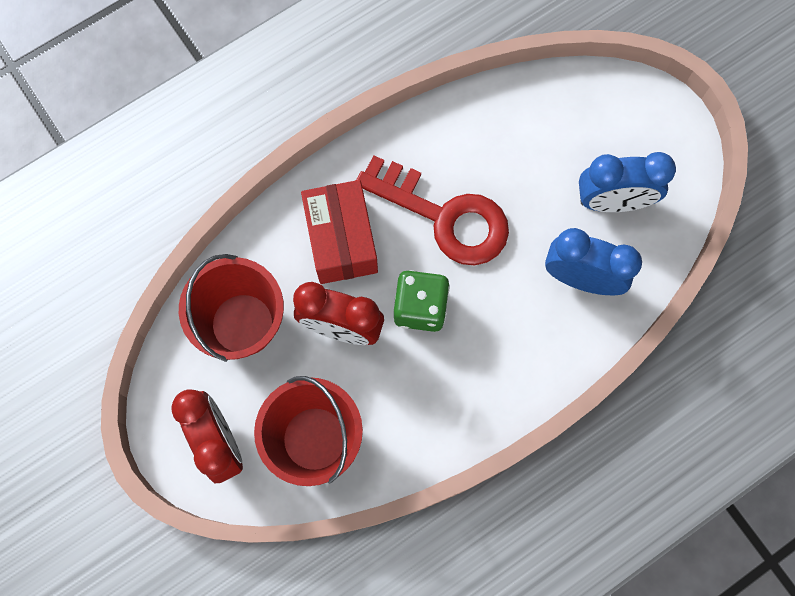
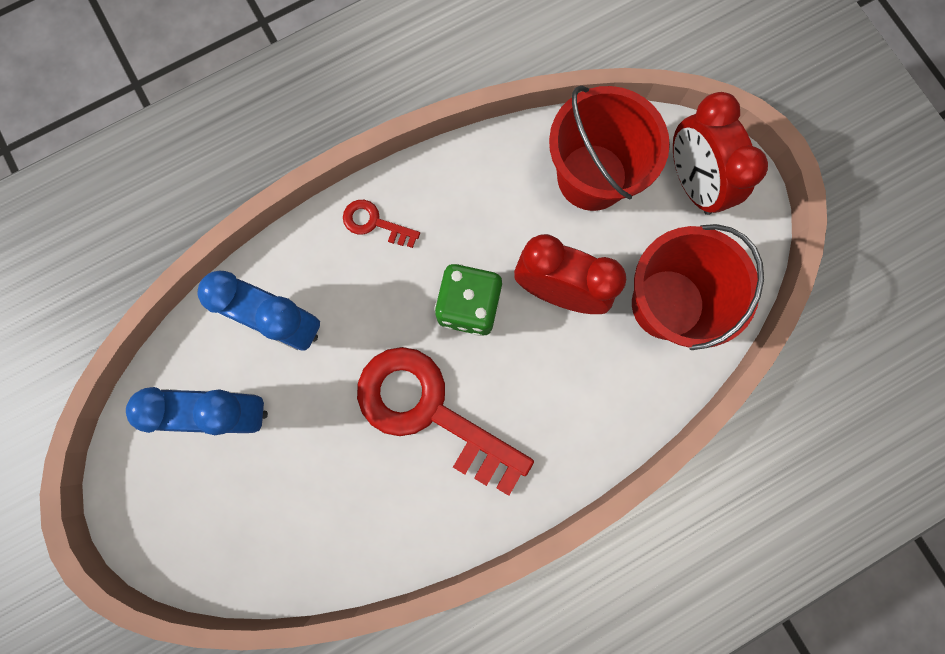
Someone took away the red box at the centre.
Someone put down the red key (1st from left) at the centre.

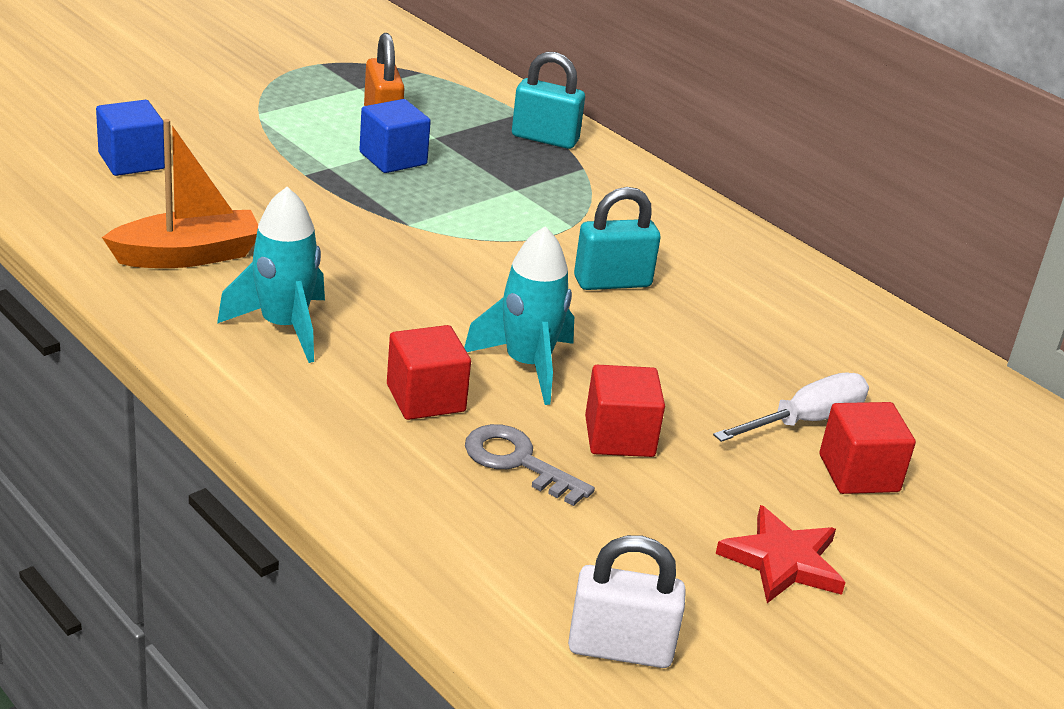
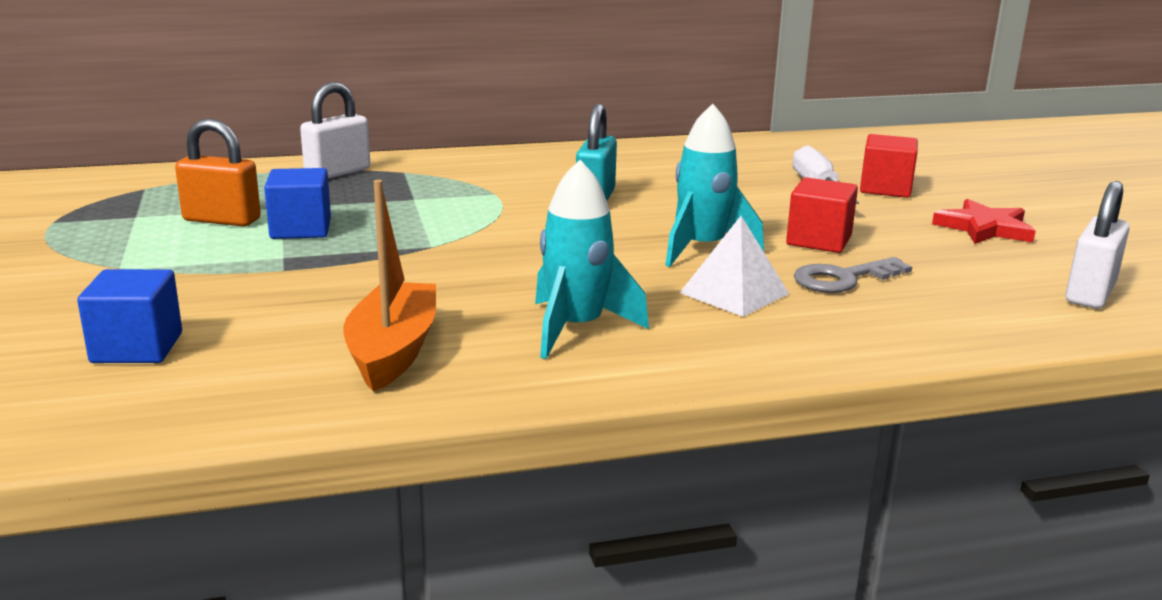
Someone swapped the red cube (1st from left) at the centre for the white pyramid at the centre.
Someone repainted the turquoise padlock (1st from left) at the top centre, which became the white padlock (1st from left) at the top left.

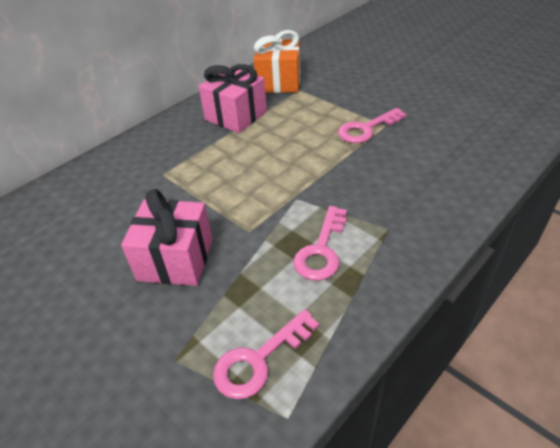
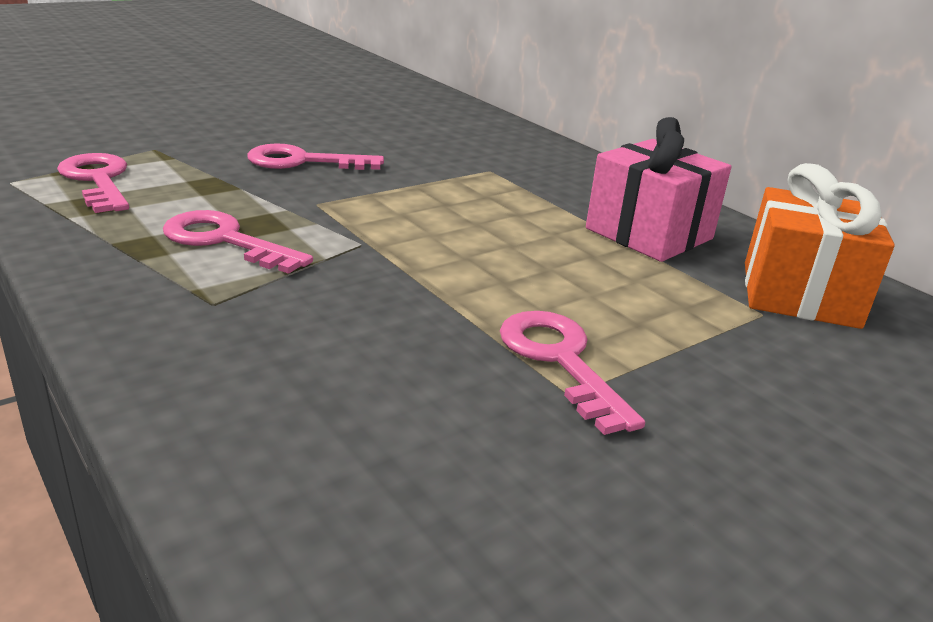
Someone swapped the pink gift (1st from left) at the middle left for the pink key (3rd from left) at the top centre.

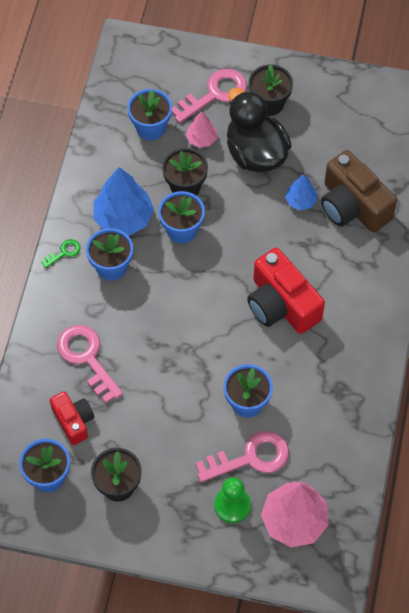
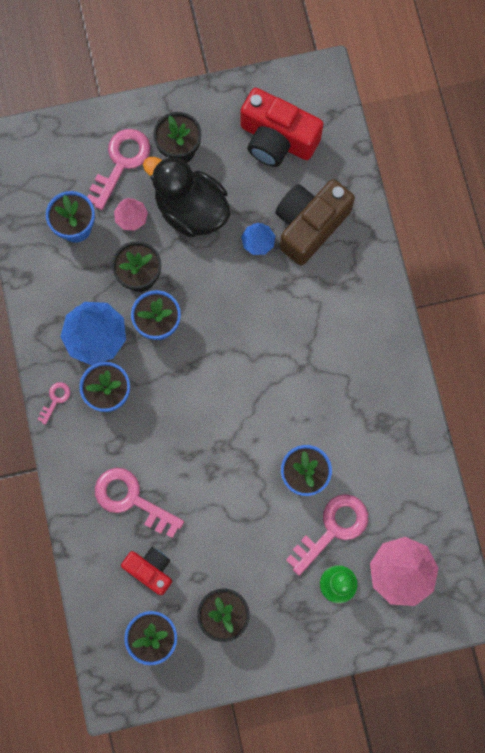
Someone repainted the green key at the middle left, which became the pink key (1st from left) at the middle left.
Someone carried the red camera (2nd from left) from the middle right to the top centre.
Someone rotated the brown camera at the top right by 105 degrees clockwise.

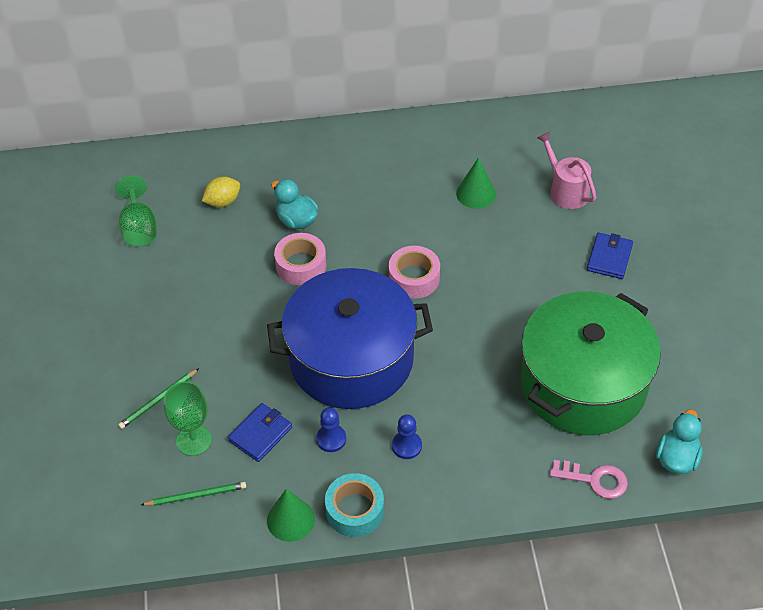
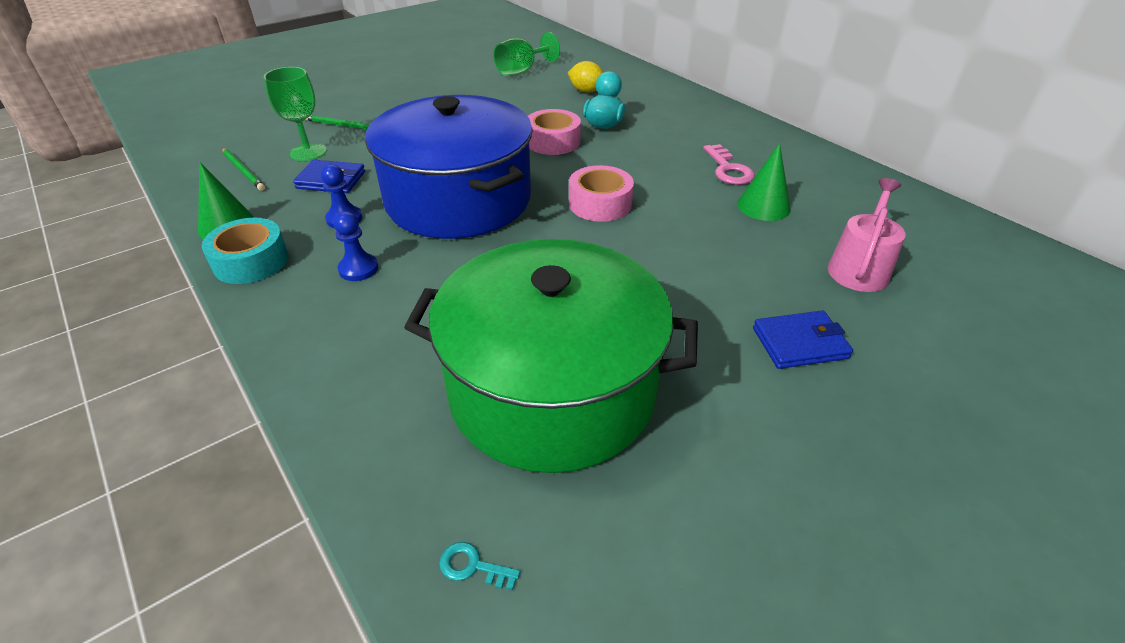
Someone carried the pink key from the bottom right to the top centre.
Someone swapped the turquoise duck (2nd from left) at the bottom right for the turquoise key at the bottom centre.

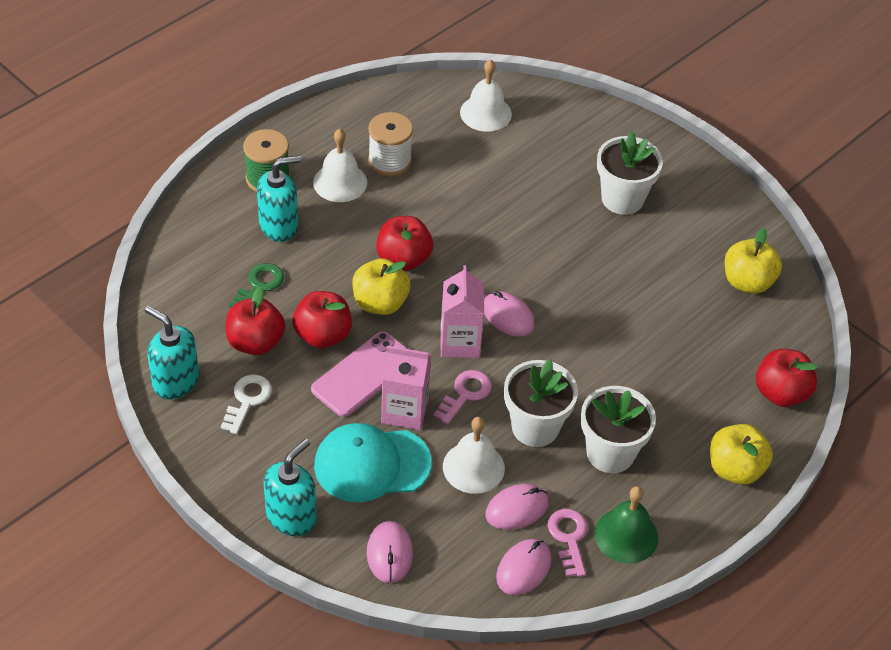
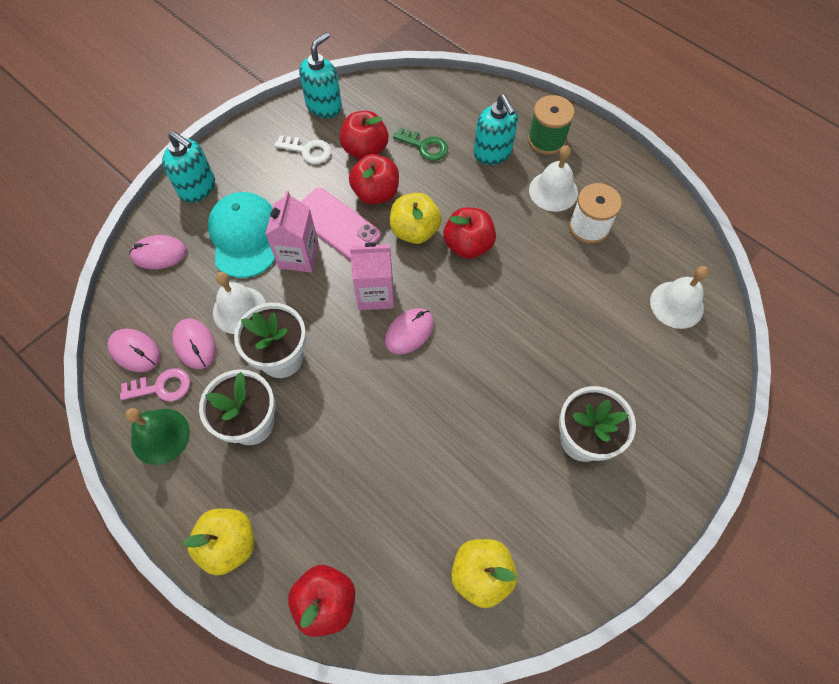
Someone took away the pink key (1st from left) at the centre.

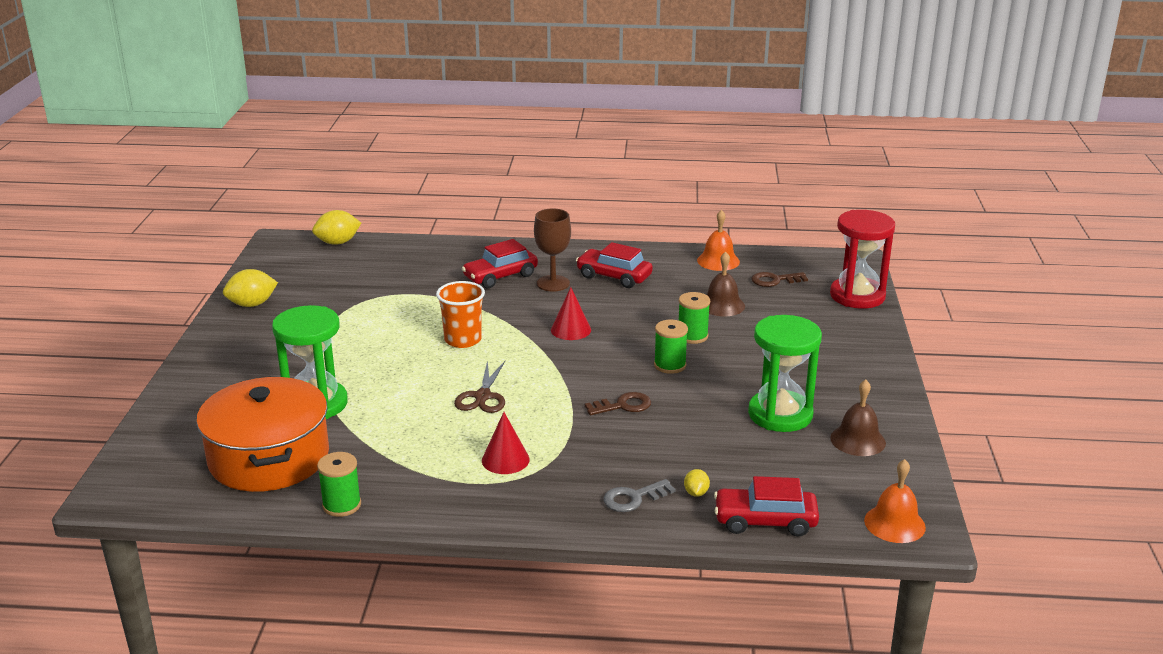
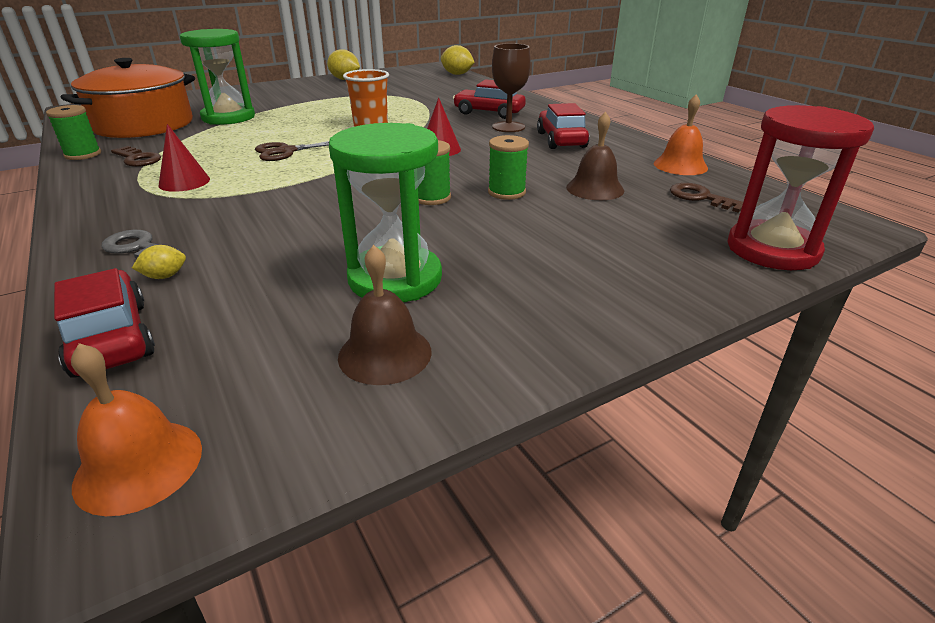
Someone carried the brown key (1st from left) from the centre to the top left.

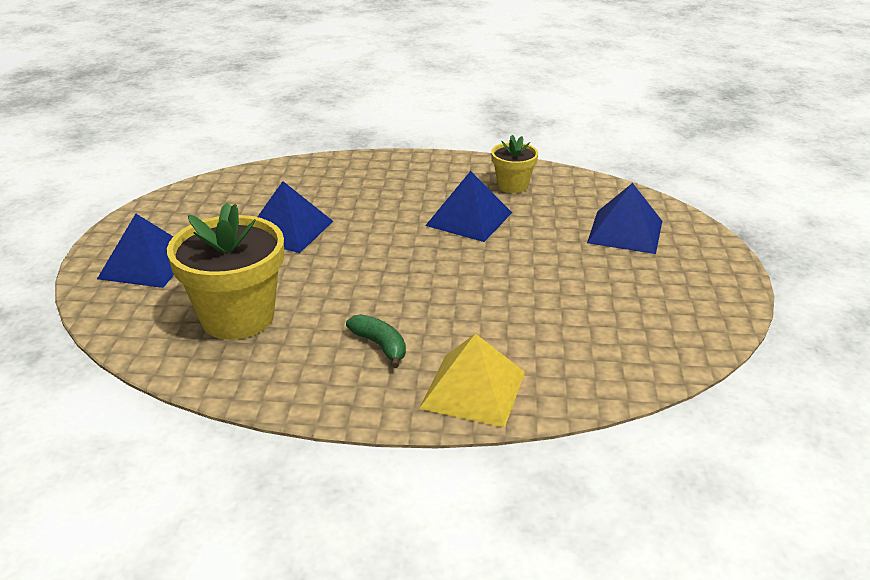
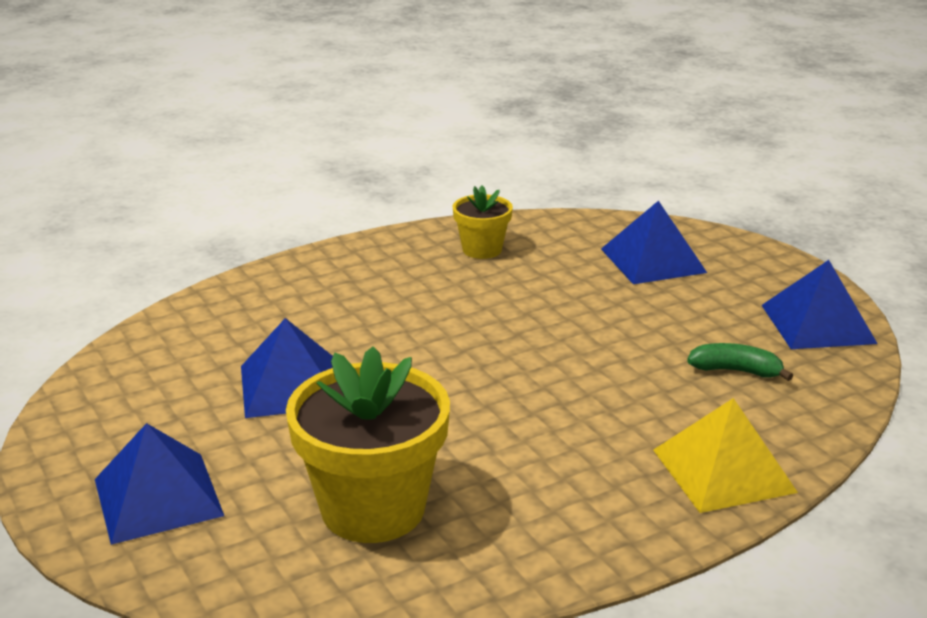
Someone carried the green banana from the centre to the middle right.
Someone carried the blue pyramid (3rd from left in the first image) from the centre to the middle right.

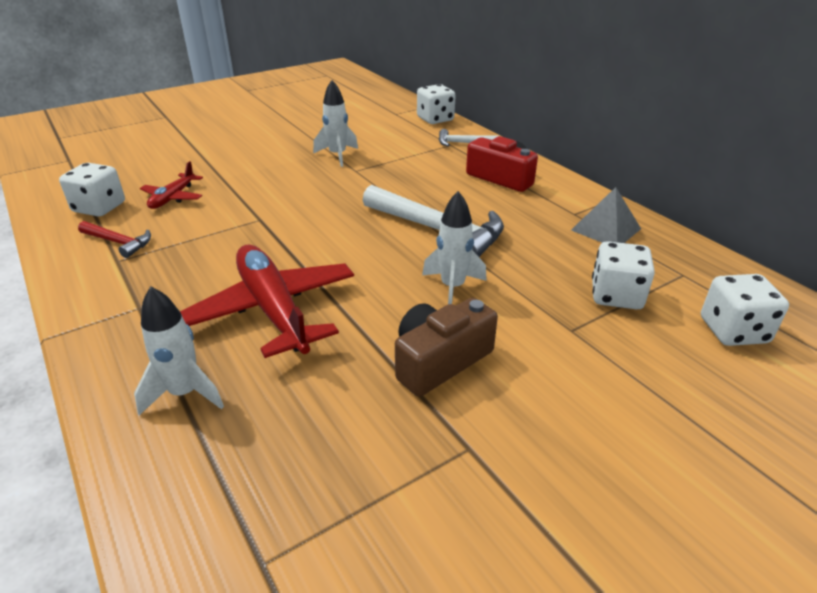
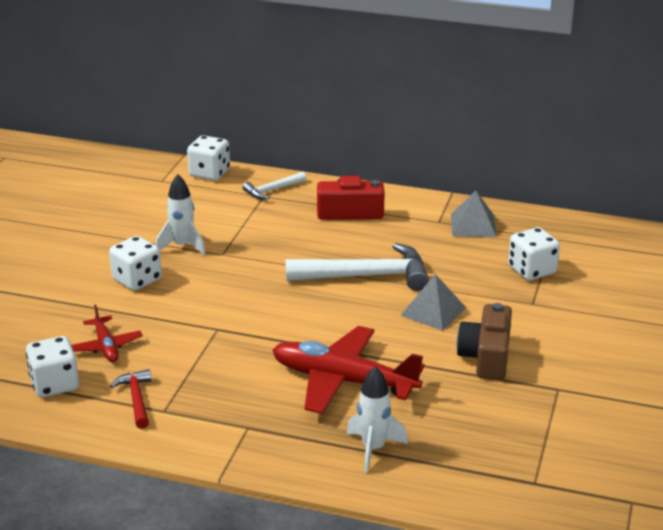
Someone rotated the red hammer at the middle left by 90 degrees counterclockwise.
Someone swapped the white rocket (3rd from left) at the centre for the grey pyramid (1st from left) at the centre.
Someone carried the white dice (4th from left in the first image) from the middle right to the middle left.

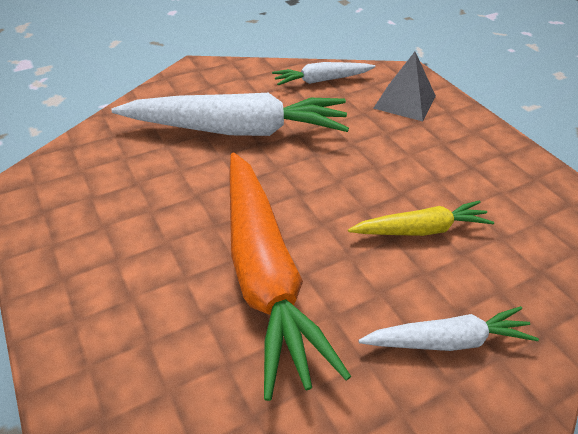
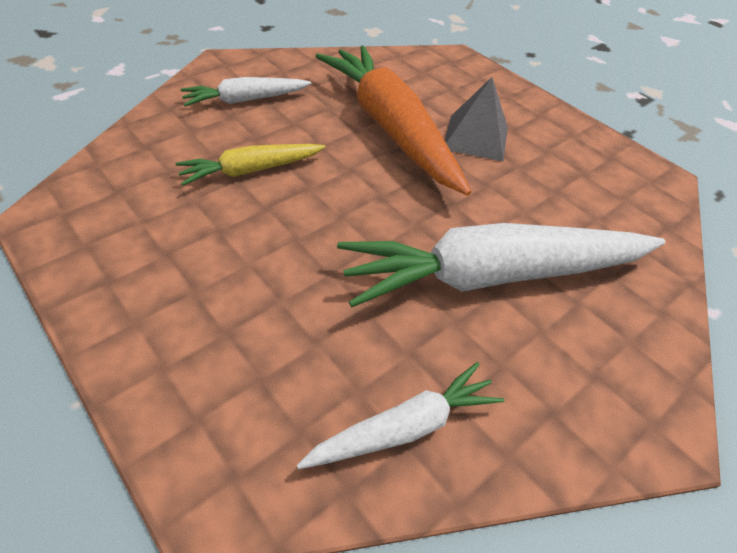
Someone carried the grey pyramid from the top right to the top centre.

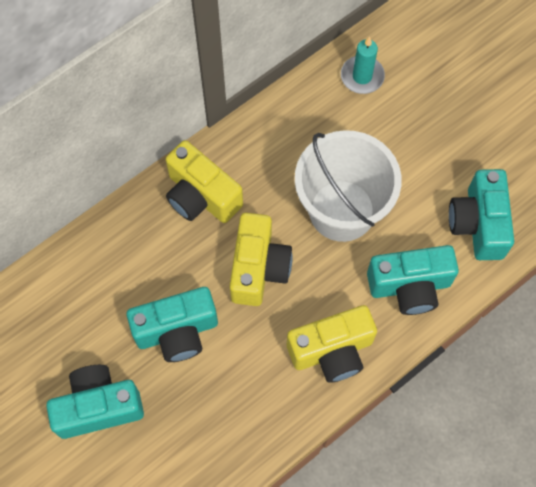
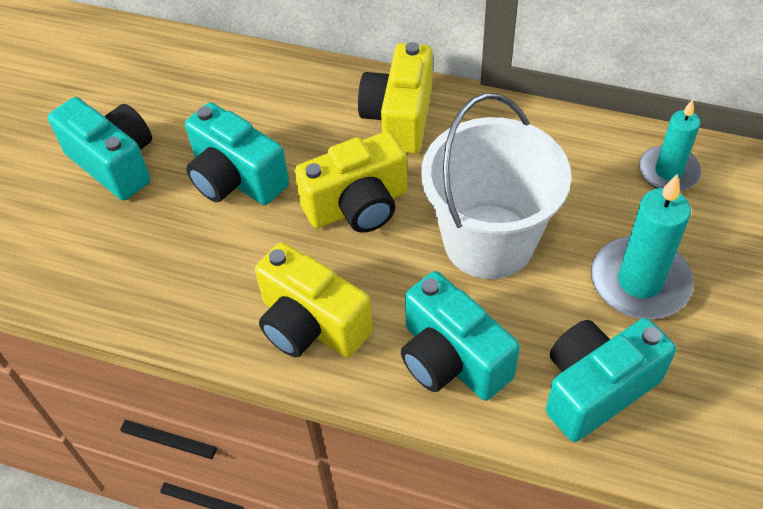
Someone put down the turquoise candle (1st from left) at the middle right.

